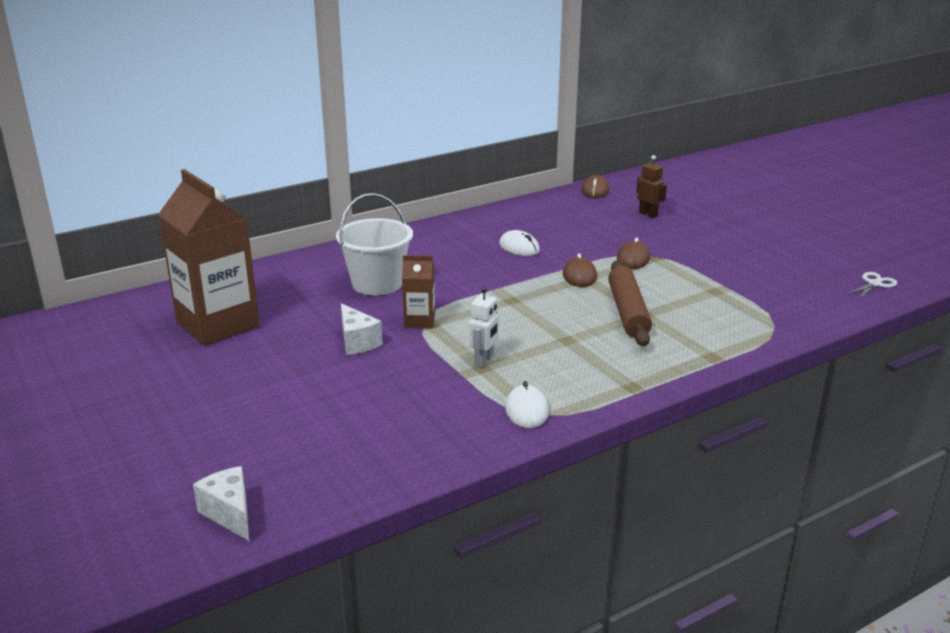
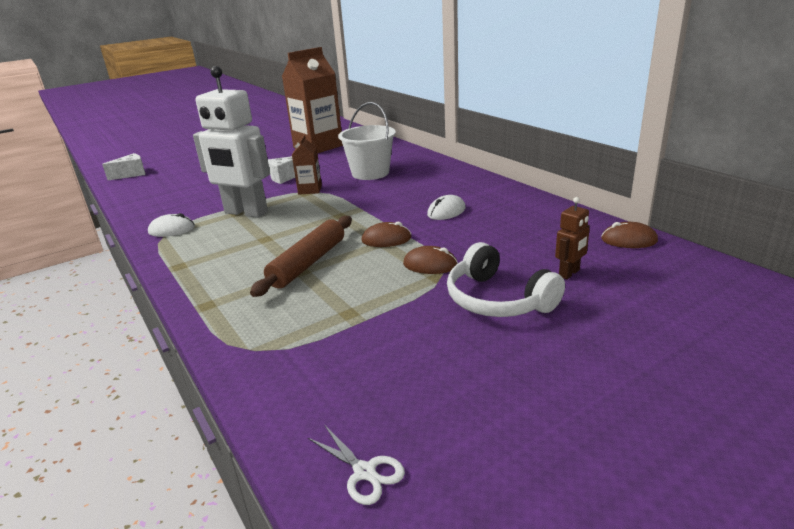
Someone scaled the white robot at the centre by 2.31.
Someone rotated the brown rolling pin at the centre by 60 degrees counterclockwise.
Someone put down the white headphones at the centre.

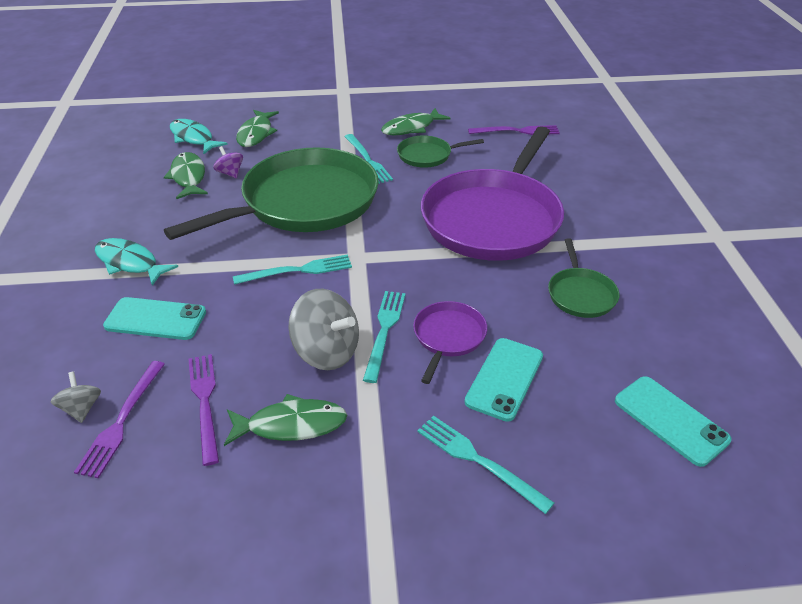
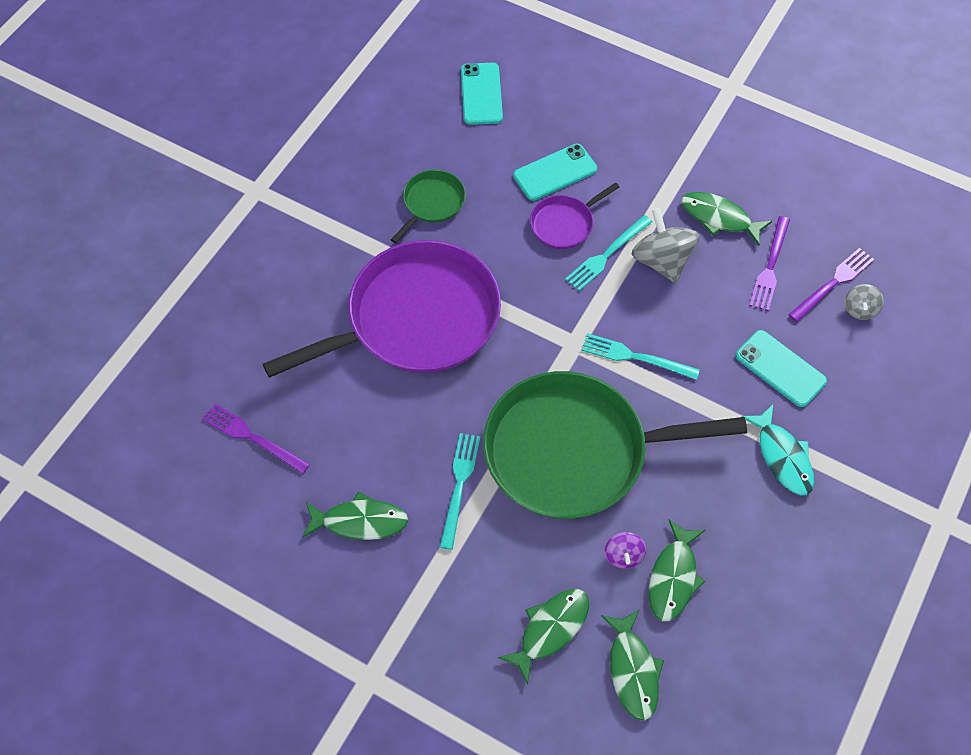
Someone repainted the turquoise fish (2nd from left) at the top left, which became the green fish (3rd from left) at the bottom centre.
Someone took away the green pan (2nd from left) at the top centre.
Someone took away the turquoise fork (4th from left) at the bottom centre.

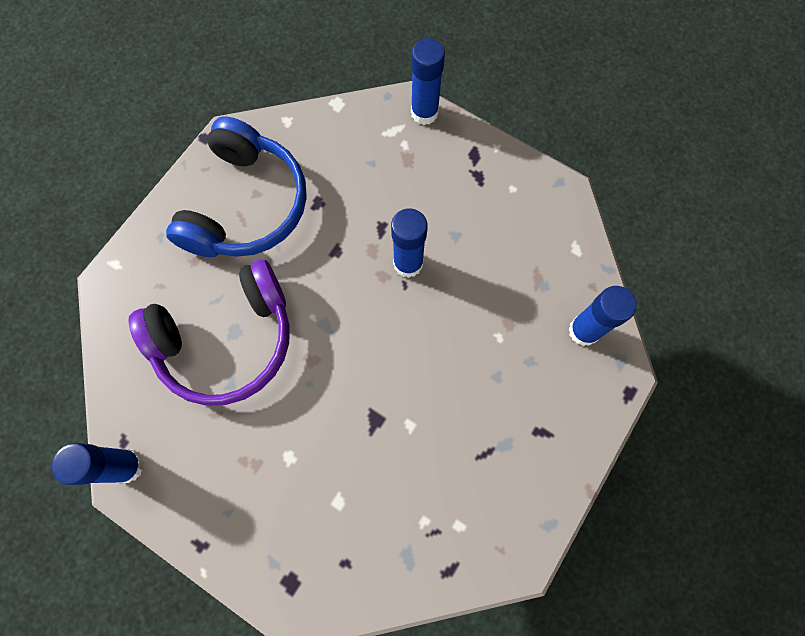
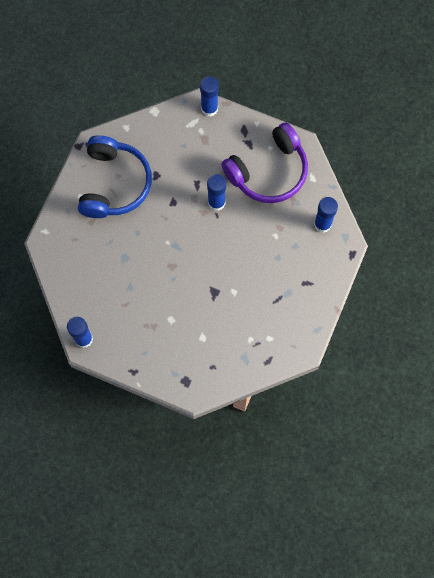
Someone carried the purple headphones from the middle left to the top centre.

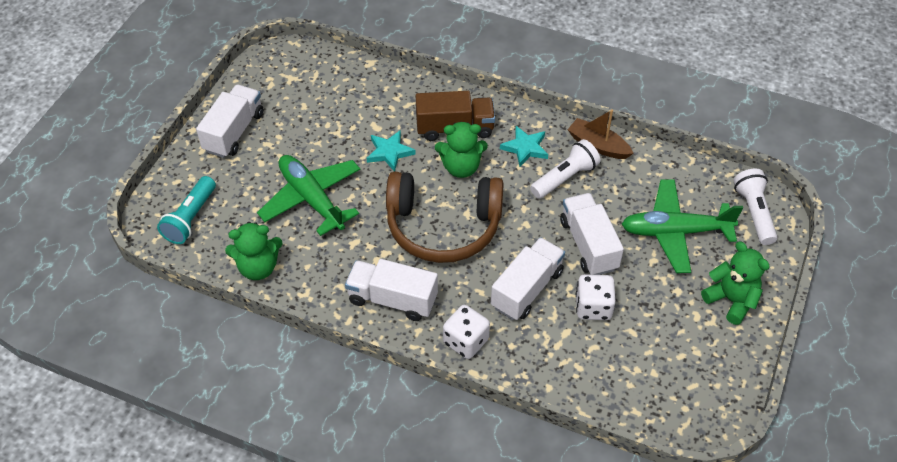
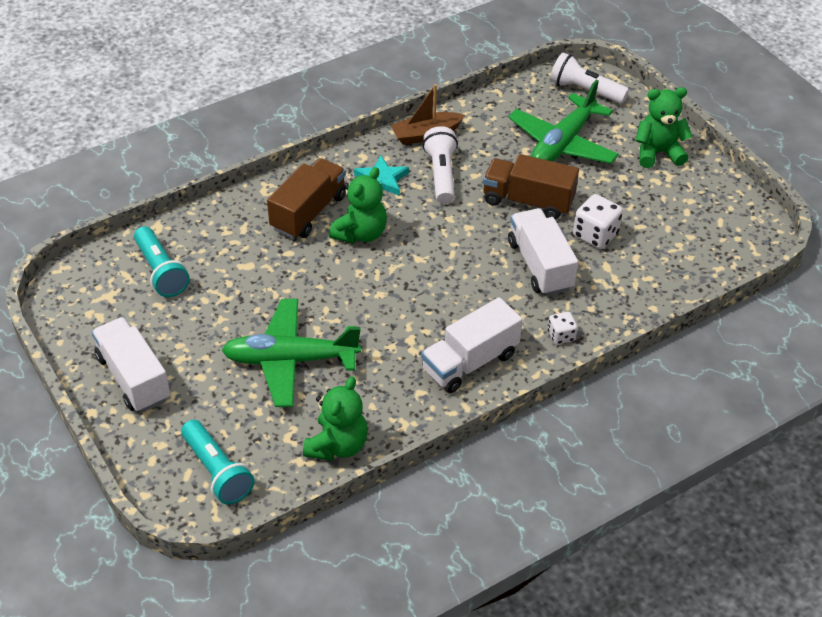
Someone took away the turquoise star (1st from left) at the top centre.
Someone took away the brown headphones at the centre.
Someone scaled the white dice (1st from left) at the bottom centre by 0.60.
Someone repainted the white truck (4th from left) at the centre, which became the brown truck (2nd from left) at the top centre.
Someone put down the turquoise flashlight (1st from left) at the middle left.

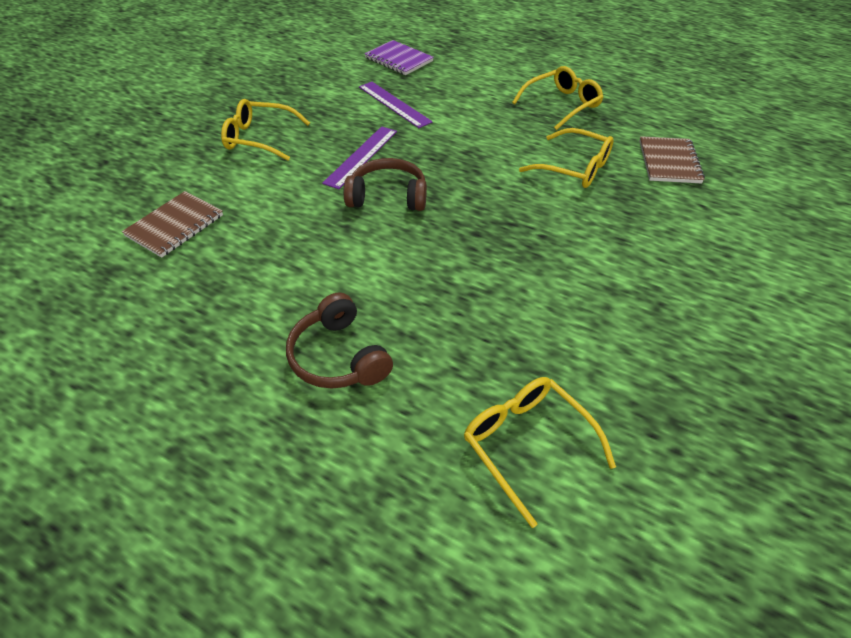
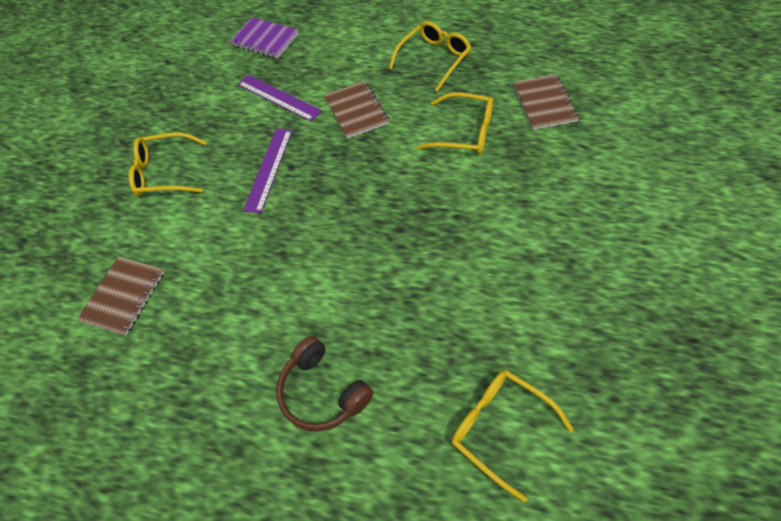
Someone took away the brown headphones (2nd from left) at the top centre.
Someone put down the brown notebook (2nd from left) at the top centre.

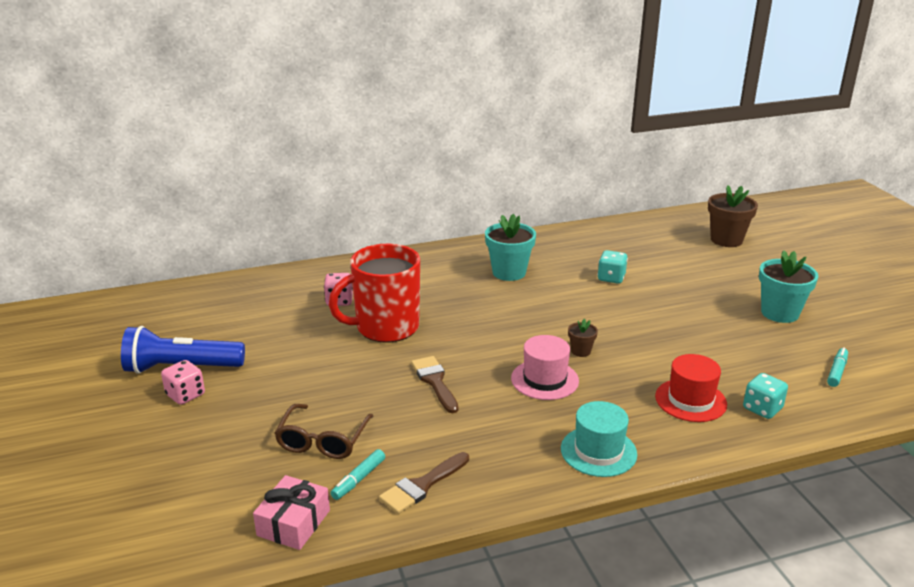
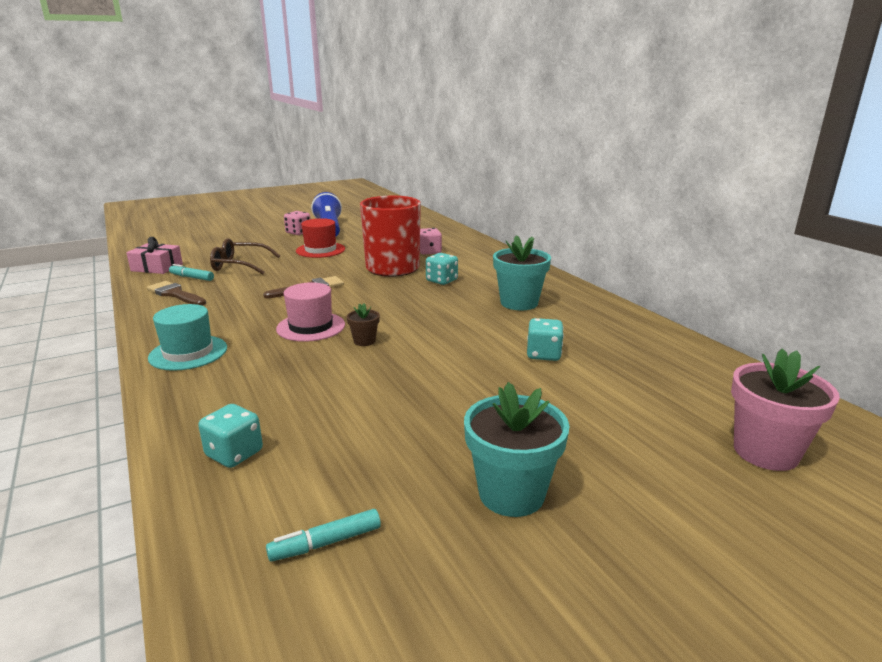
Someone carried the red hat from the middle right to the centre.
Someone repainted the brown flower pot (2nd from left) at the middle right, which became the pink flower pot at the middle right.
Someone rotated the turquoise marker (2nd from left) at the middle right by 135 degrees clockwise.
Someone put down the turquoise dice (2nd from left) at the centre.

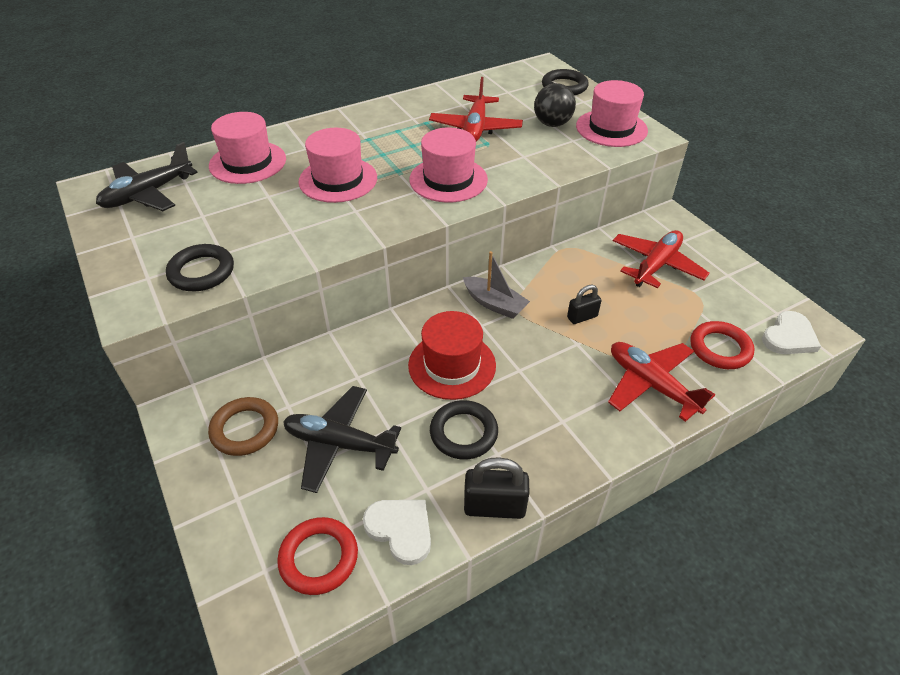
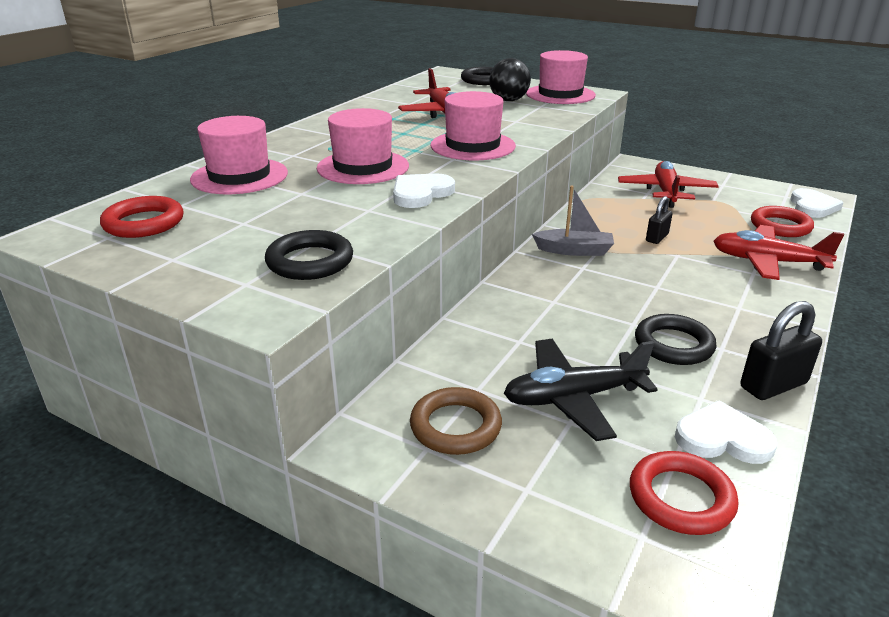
Someone swapped the black plane (1st from left) at the top left for the red ring (1st from left) at the middle left.
Someone took away the red hat at the centre.
Someone put down the white heart (1st from left) at the top centre.

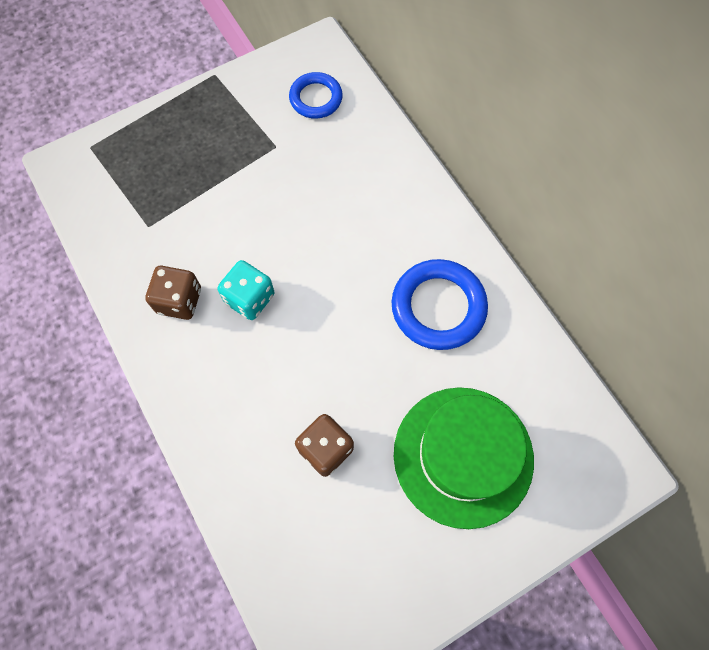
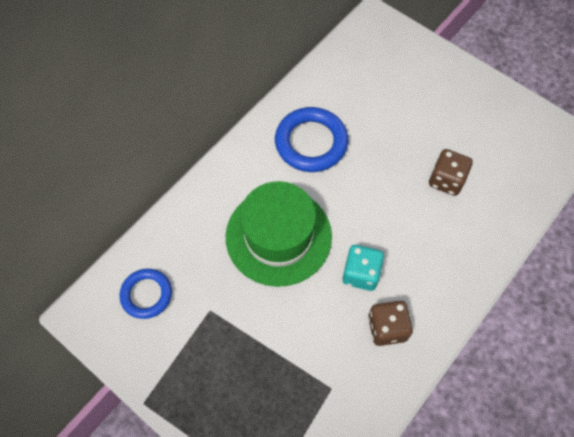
Someone carried the green hat from the bottom centre to the centre.

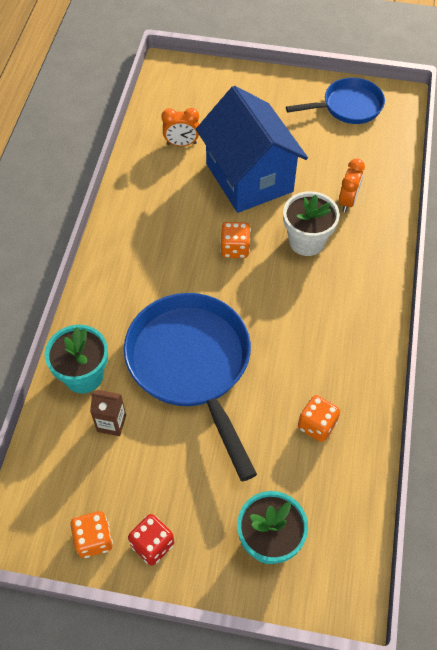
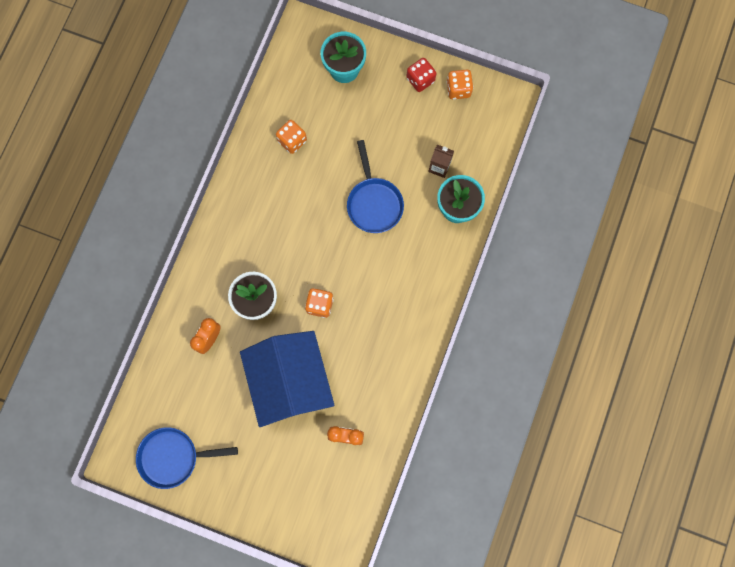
Someone scaled the blue pan (1st from left in the first image) at the centre by 0.59.

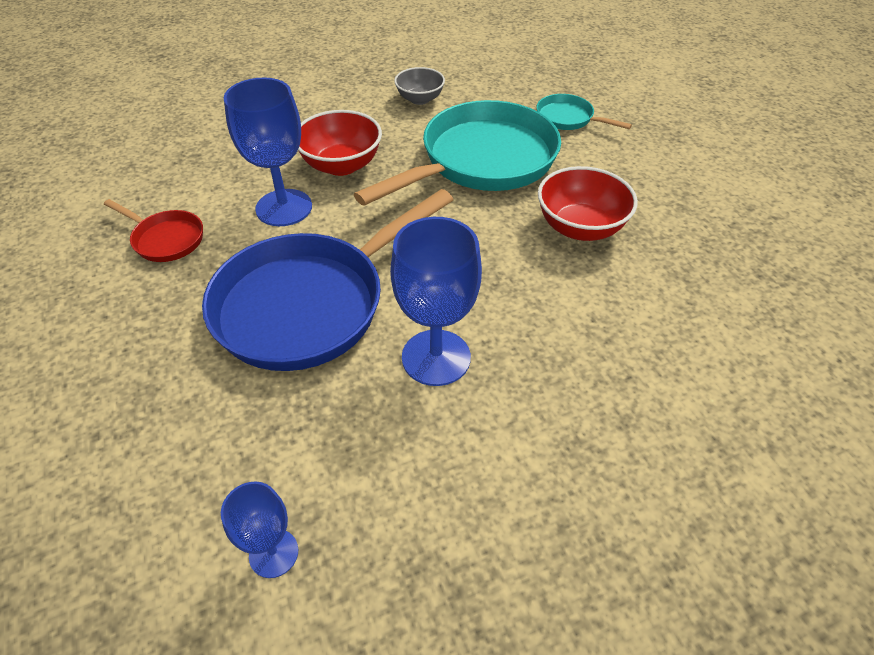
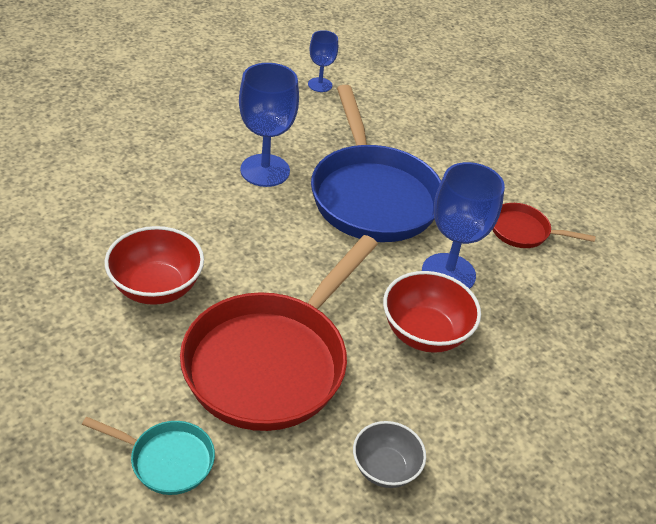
Someone rotated the blue pan at the centre by 135 degrees clockwise.
Someone repainted the turquoise pan (1st from left) at the top centre, which became the red pan (1st from left) at the centre.

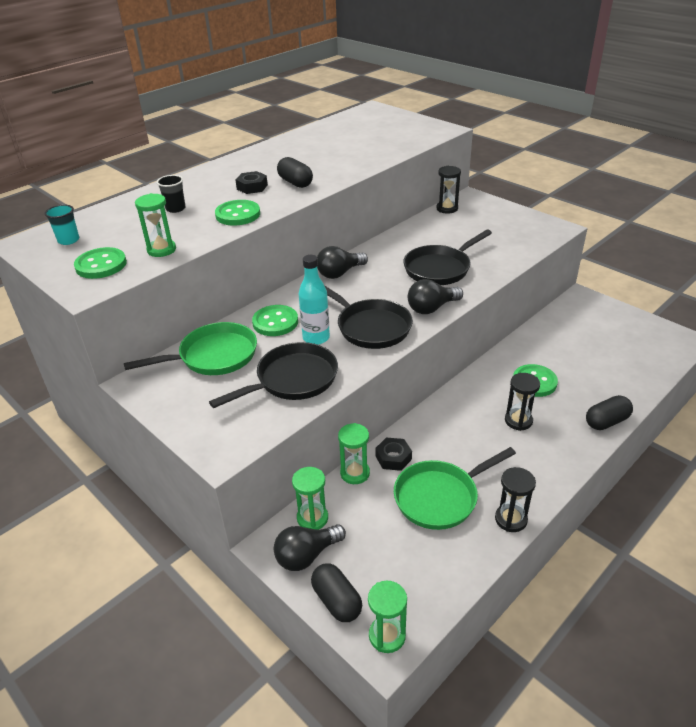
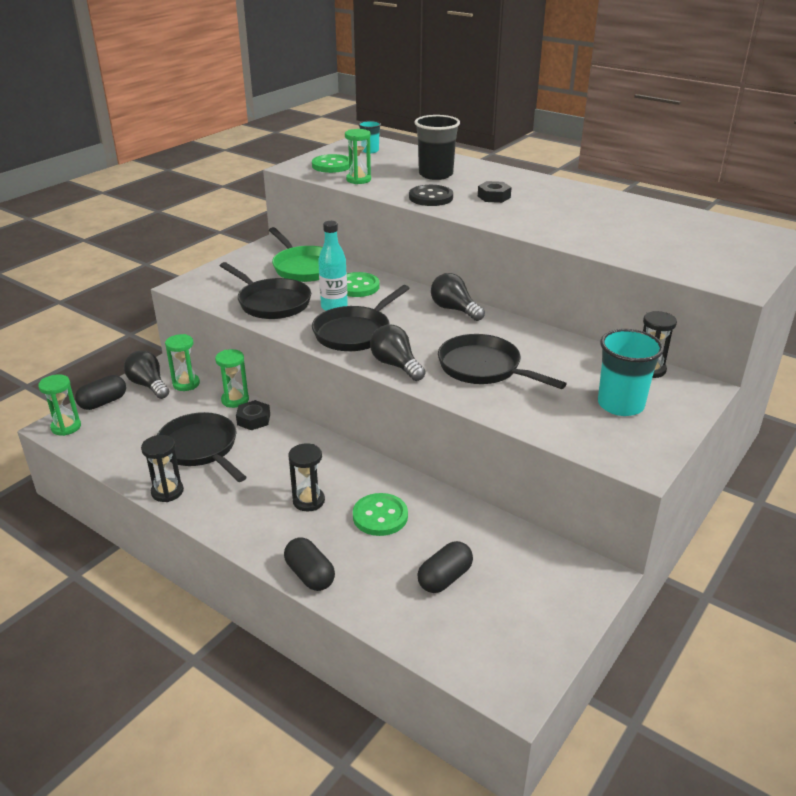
Someone scaled the black cup at the top left by 1.83.
Someone repainted the green button (2nd from left) at the top centre, which became the black button at the top centre.
Someone carried the black capsule (1st from left in the first image) from the top centre to the bottom centre.
Someone repainted the green pan (2nd from left) at the bottom centre, which became the black pan (1st from left) at the middle left.
Someone put down the turquoise cup (2nd from left) at the middle right.

